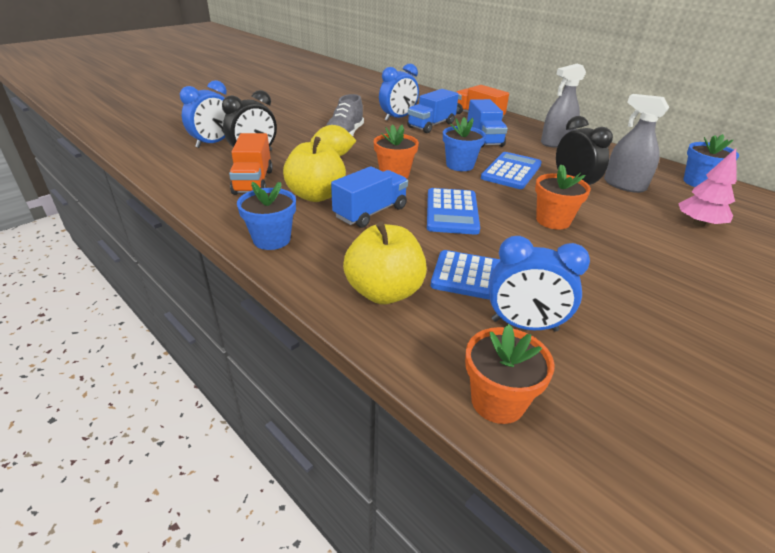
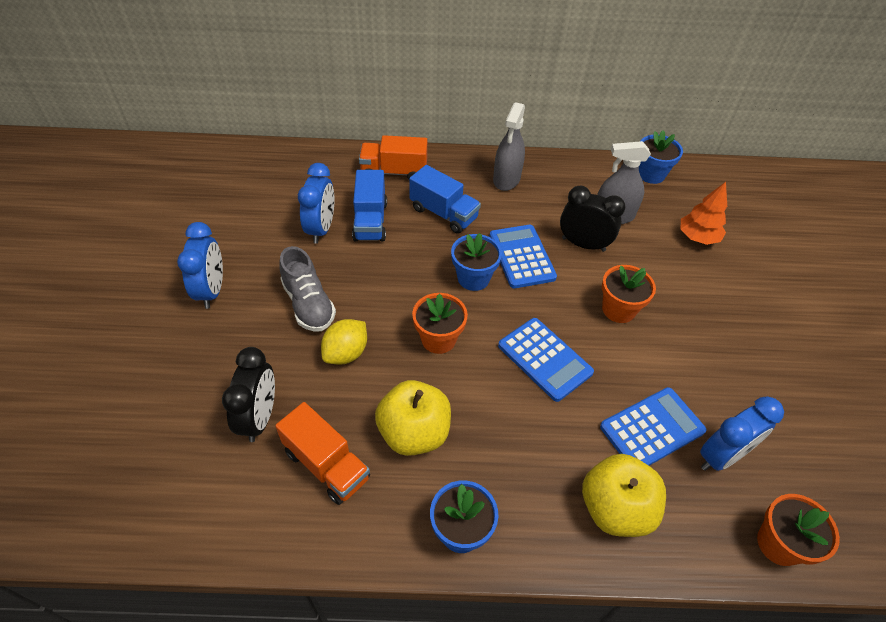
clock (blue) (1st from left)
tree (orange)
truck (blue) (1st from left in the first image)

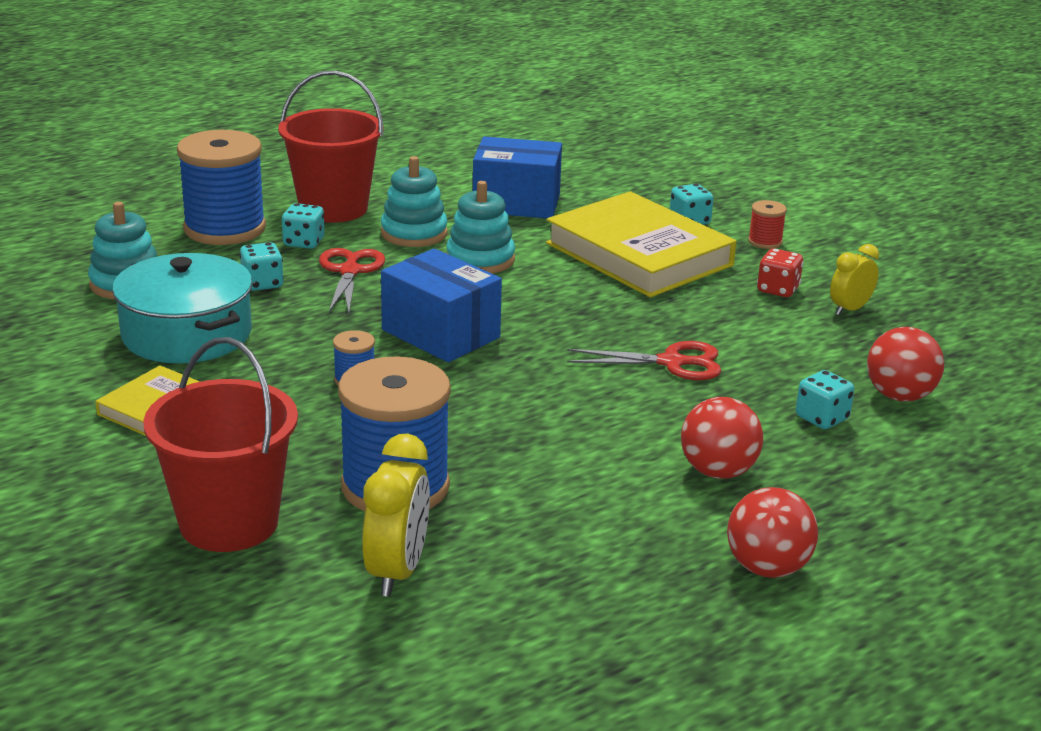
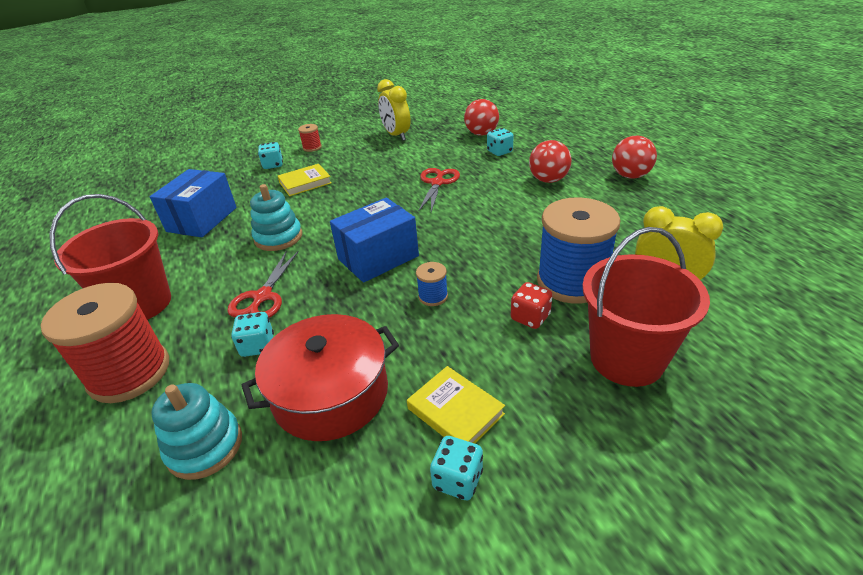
spool (red) (1st from left)
scissors (red) (1st from left)
pot (red)
book (yellow) (1st from left)
clock (yellow) (1st from left)
dice (turquoise) (3rd from left)
dice (red)
stacking toy (turquoise) (2nd from left in the first image)

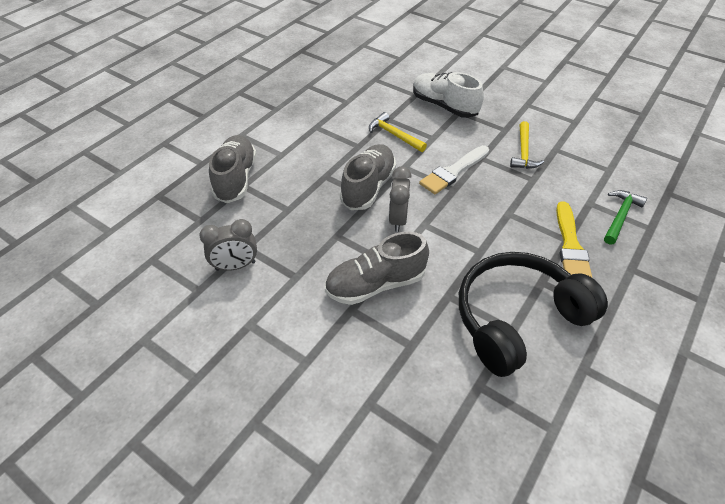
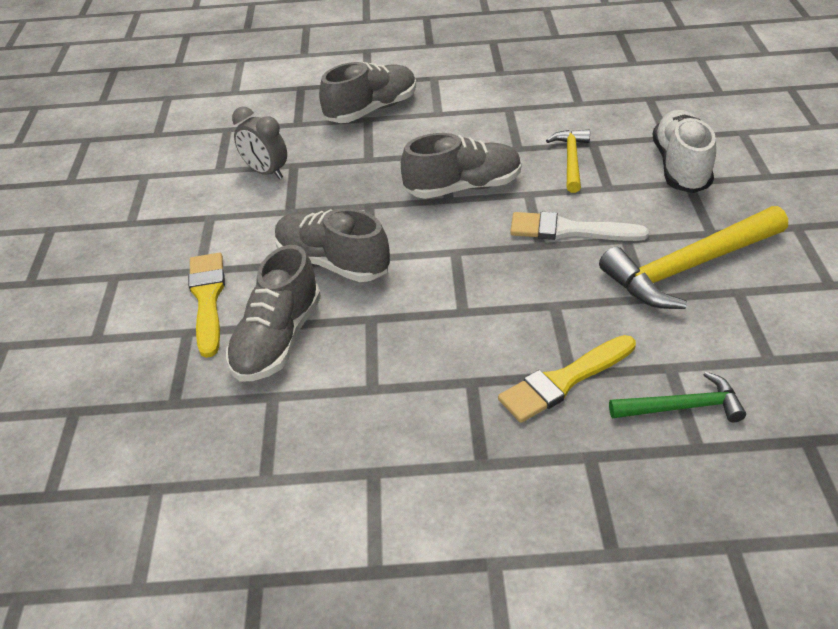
brush (yellow) (1st from left)
shoe (grey) (1st from left)
hammer (yellow) (2nd from left)
clock (grey) (2nd from left in the first image)
headphones (black)

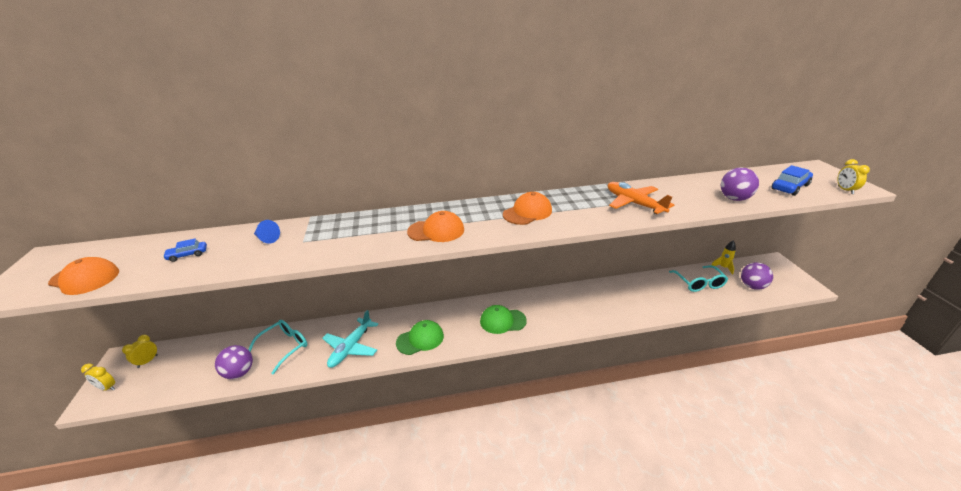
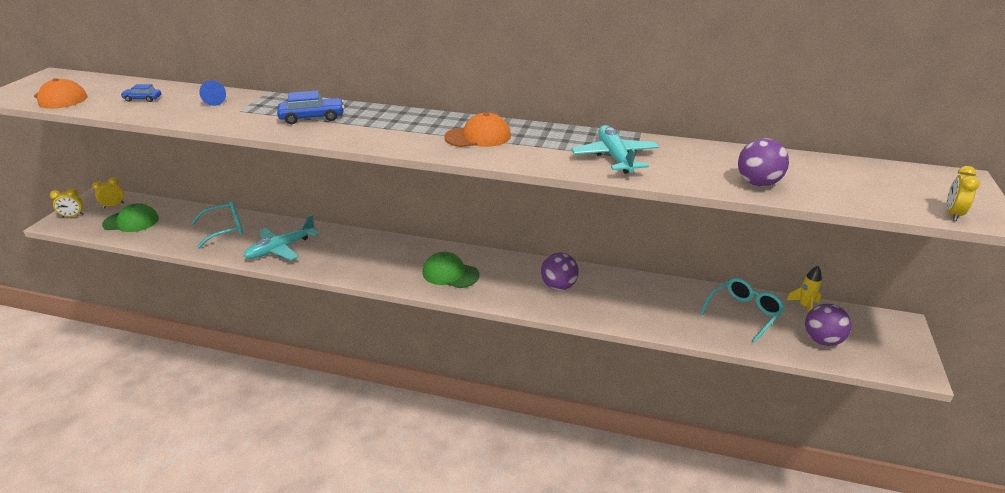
clock (yellow) (1st from left)
cap (green) (1st from left)
car (blue) (2nd from left)
ball (purple) (1st from left)
plane (turquoise) (2nd from left)
glasses (turquoise) (2nd from left)
cap (orange) (2nd from left in the first image)

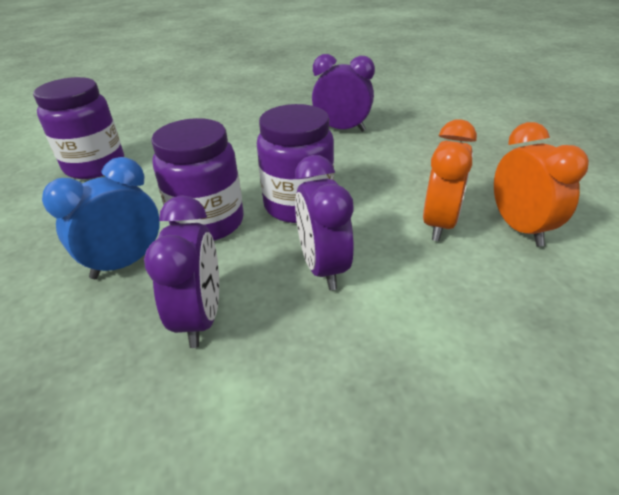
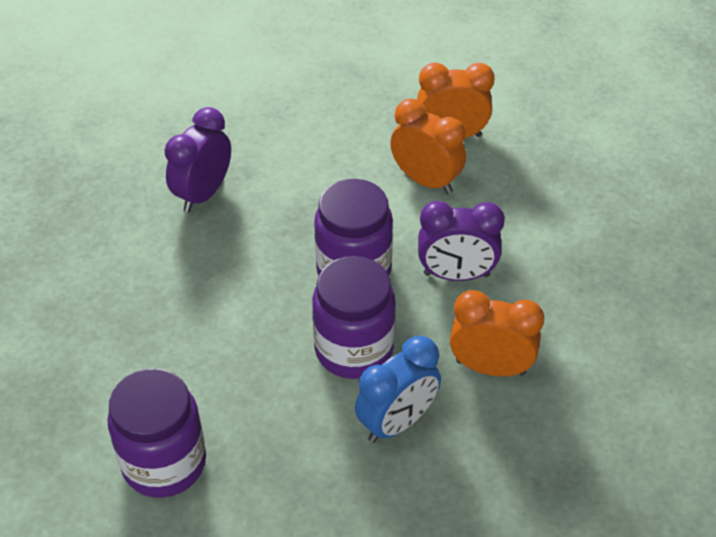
clock (blue)
clock (orange) (3rd from left)

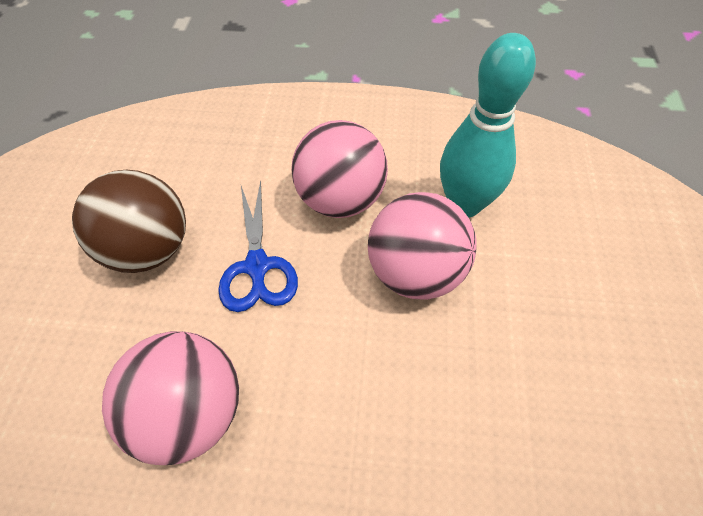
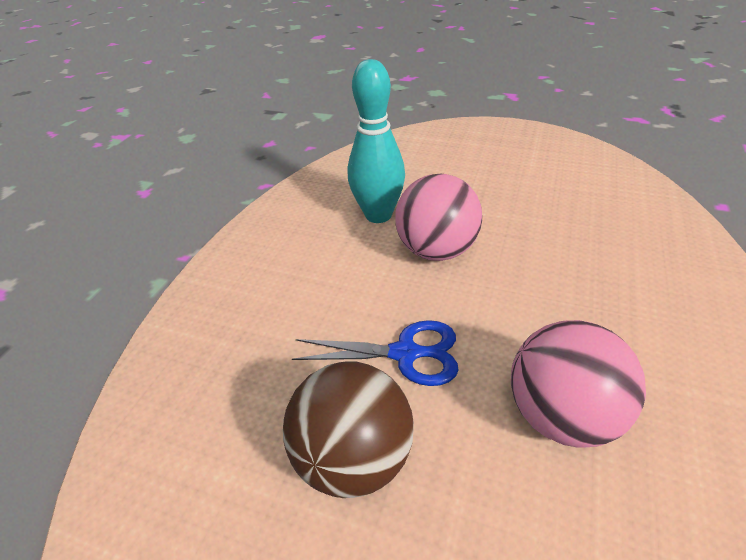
ball (pink) (2nd from left in the first image)

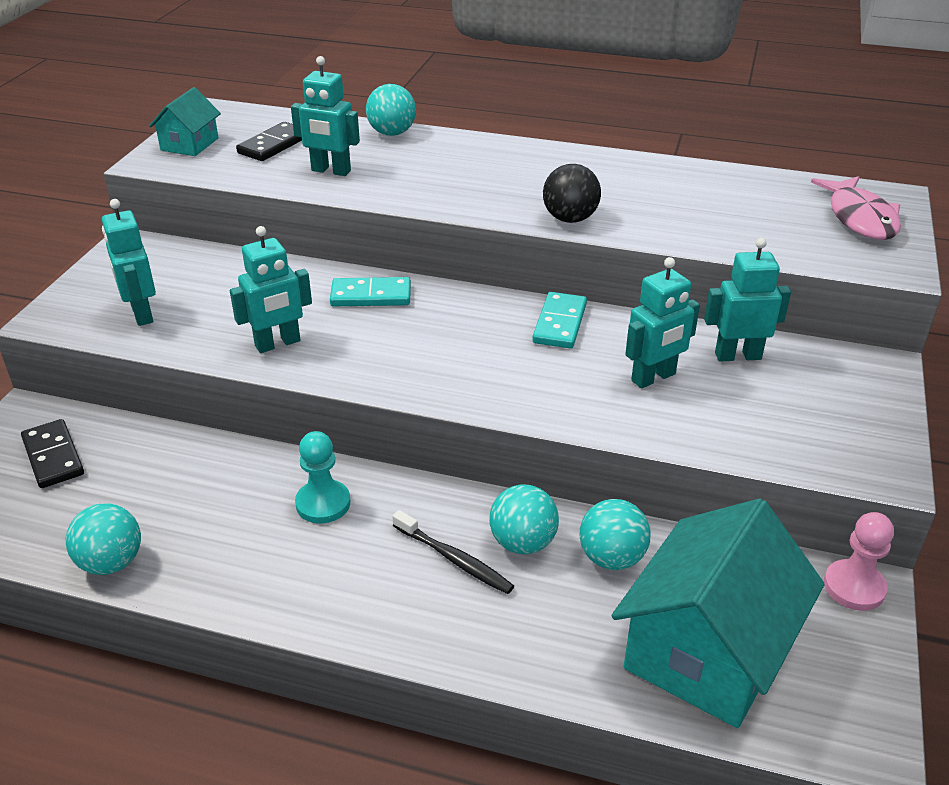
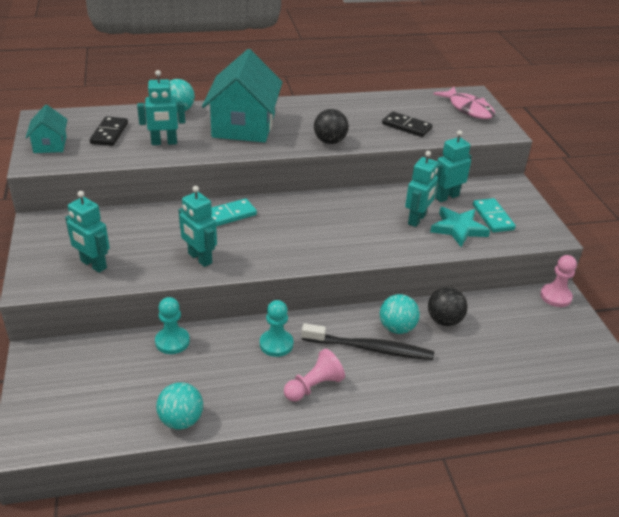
pawn (turquoise) (1st from left)
robot (turquoise) (3rd from left)
house (turquoise) (2nd from left)
pawn (pink) (1st from left)
toothbrush (black)
domino (black) (2nd from left)
ball (black) (2nd from left)
star (turquoise)
domino (turquoise) (2nd from left)

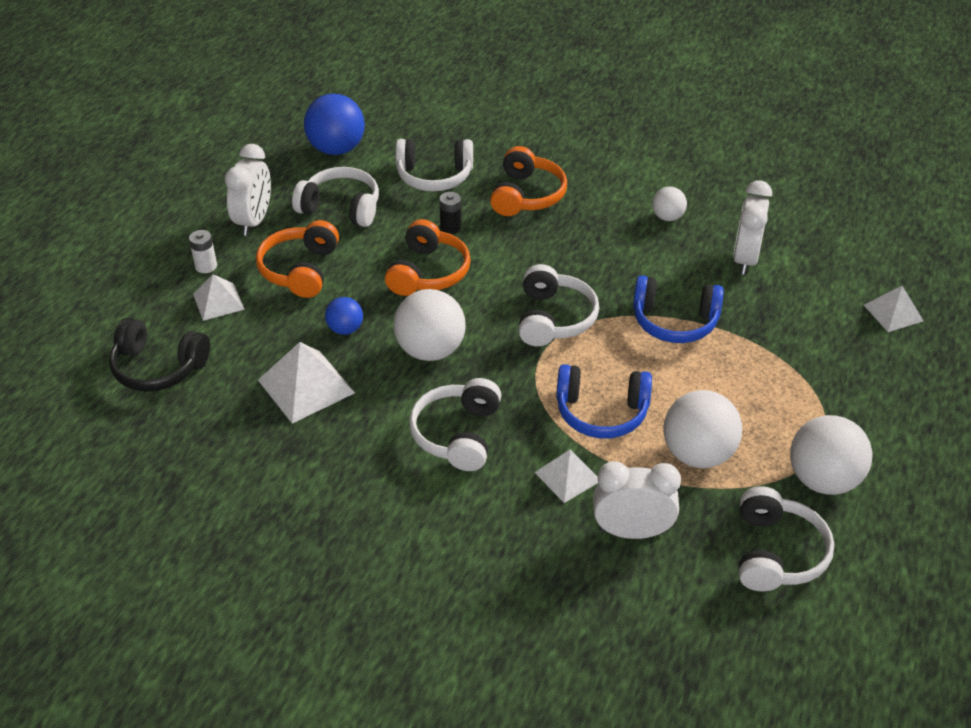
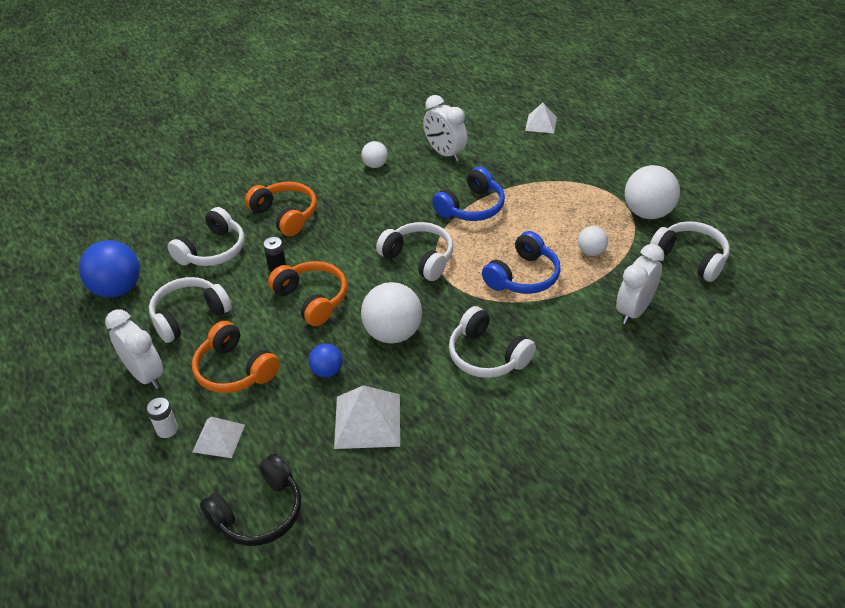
ball (white) (3rd from left)
pyramid (white) (3rd from left in the first image)

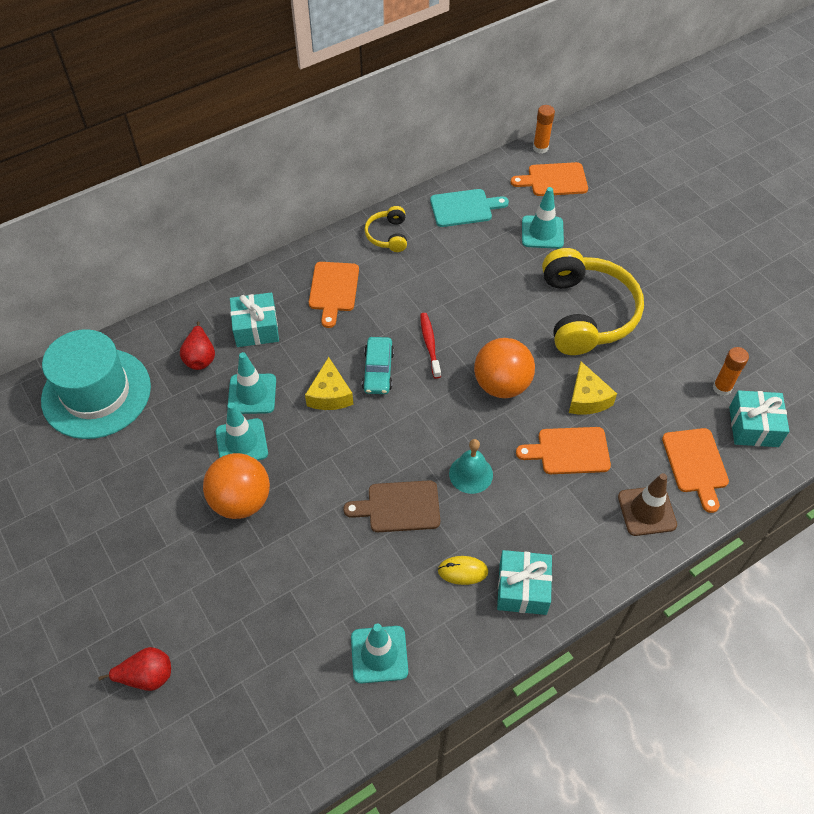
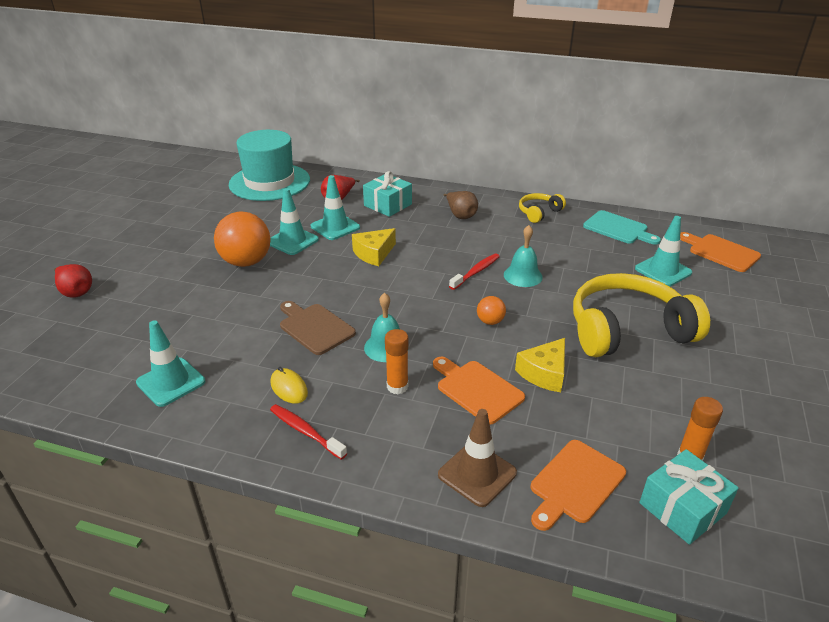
toothbrush (red) (1st from left)
glue stick (orange) (1st from left)
pear (brown)
ball (orange) (2nd from left)
bell (turquoise) (2nd from left)
headphones (yellow) (2nd from left)
car (turquoise)

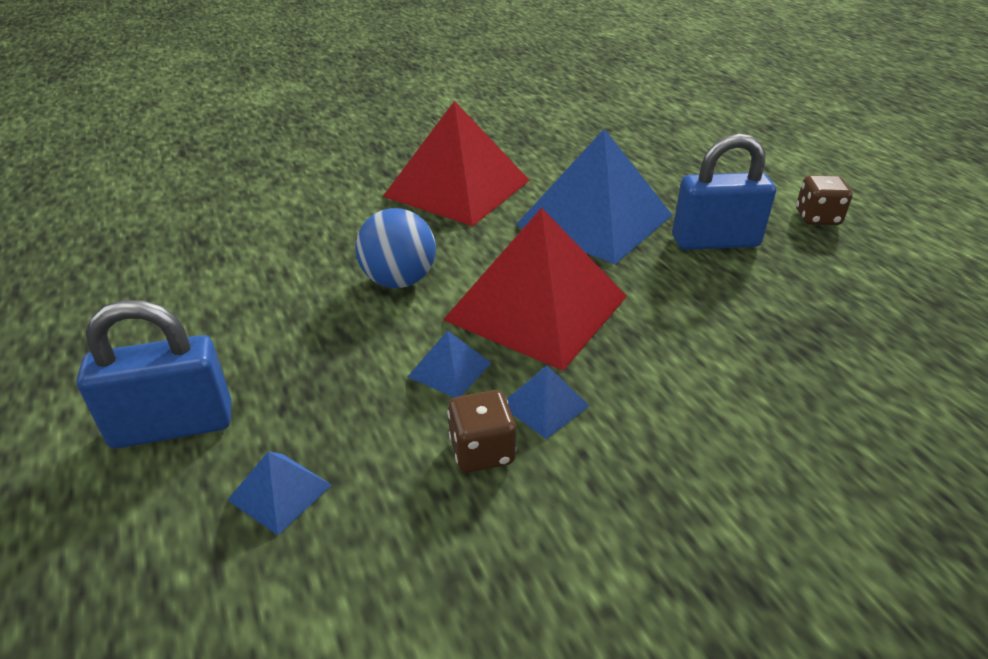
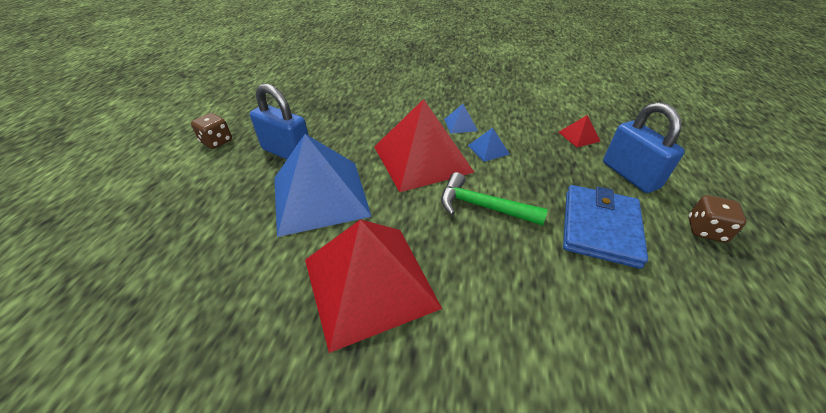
hammer (green)
pyramid (red) (3rd from left)
wallet (blue)
padlock (blue) (2nd from left)
dice (brown) (2nd from left)

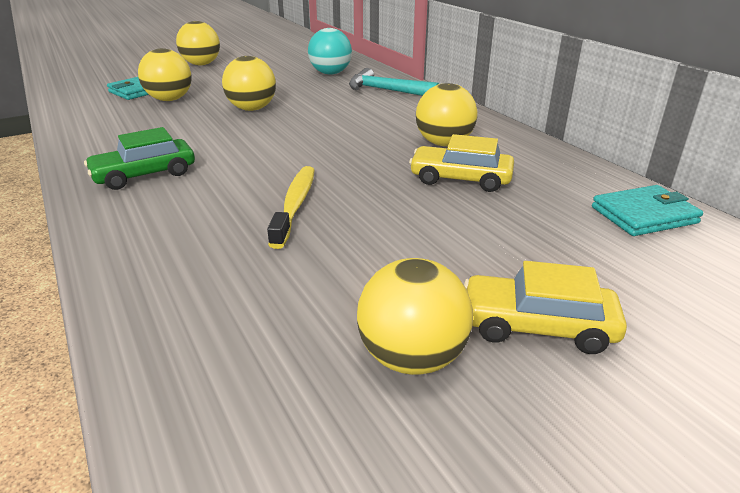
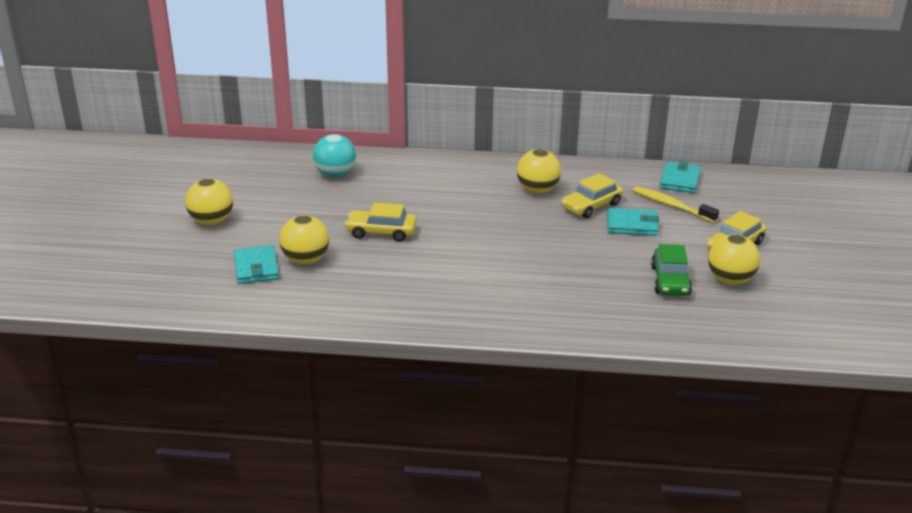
car (yellow) (1st from left)
wallet (turquoise) (2nd from left)
toothbrush (yellow)
car (green)
hammer (turquoise)

